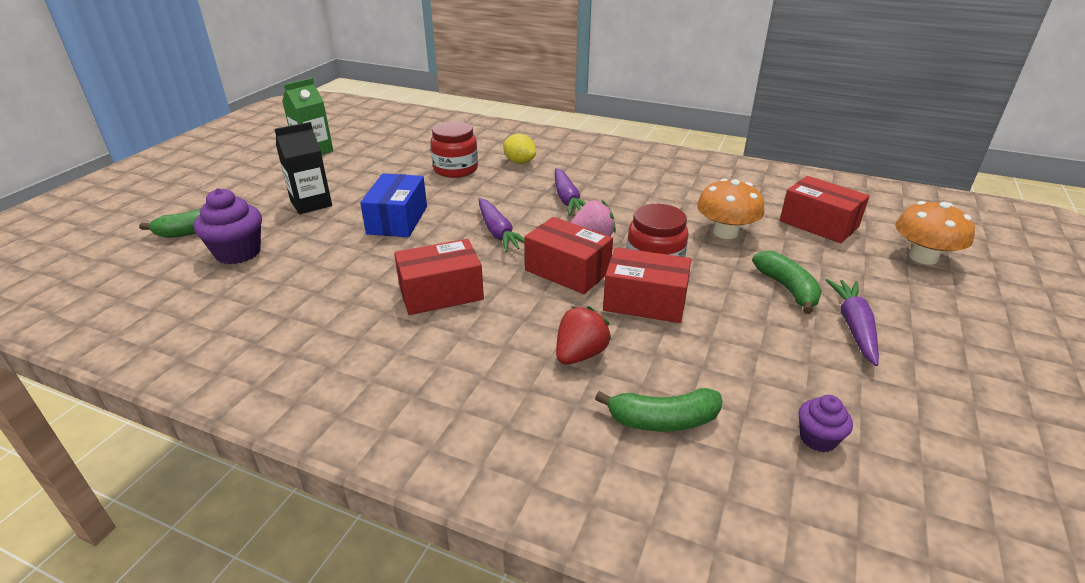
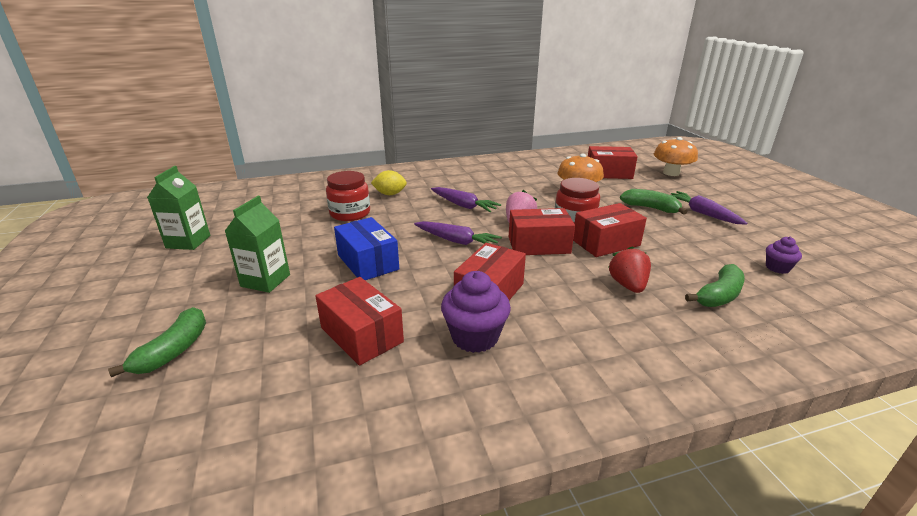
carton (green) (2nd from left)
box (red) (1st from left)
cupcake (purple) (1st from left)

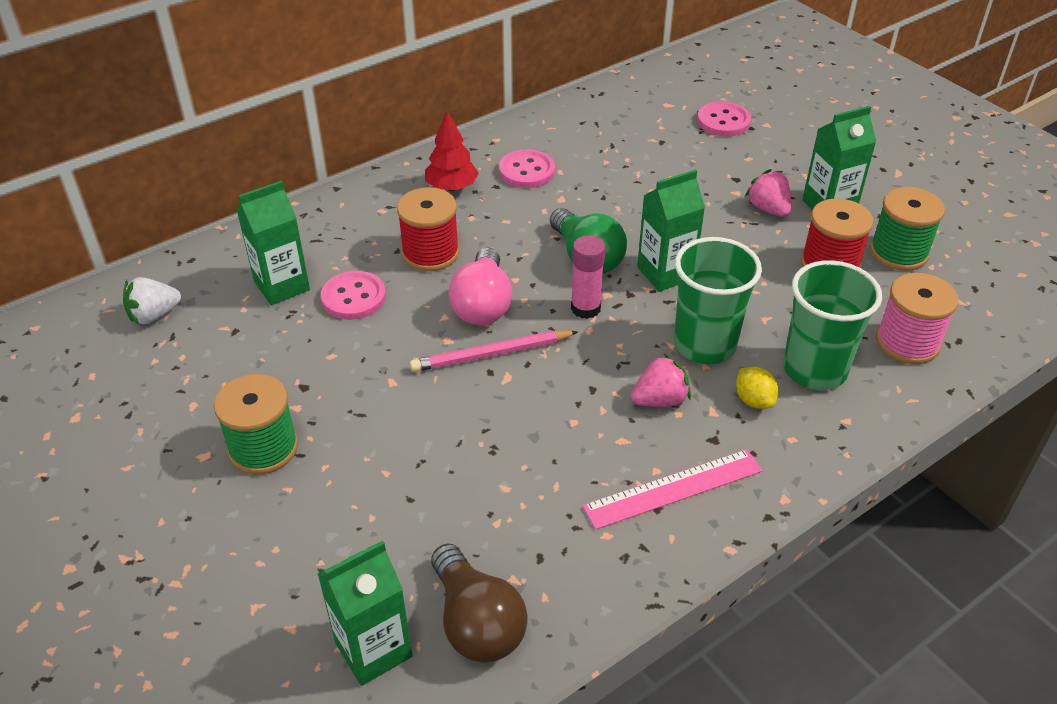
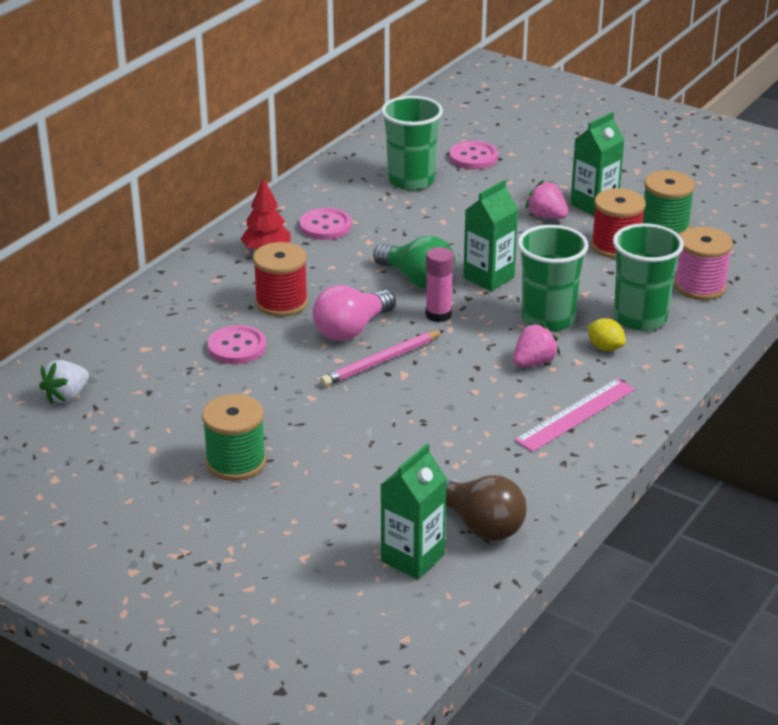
light bulb (pink)
cup (green) (1st from left)
carton (green) (1st from left in the first image)

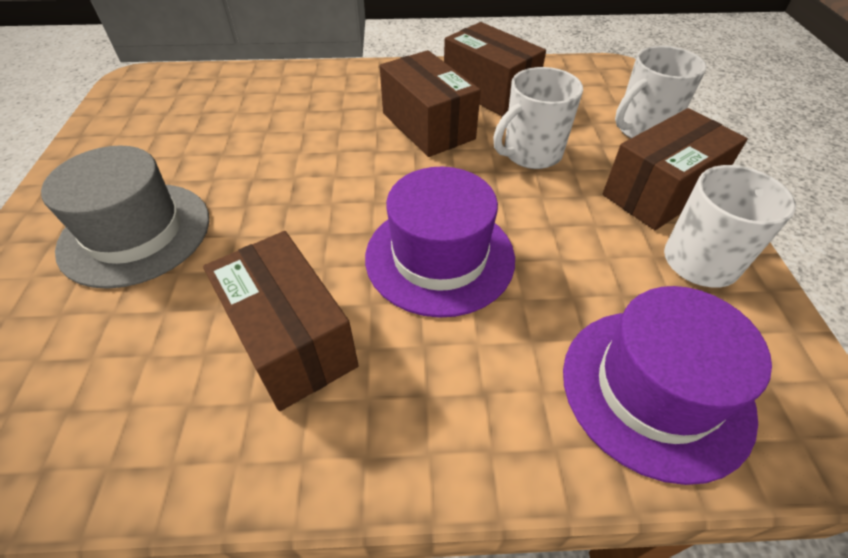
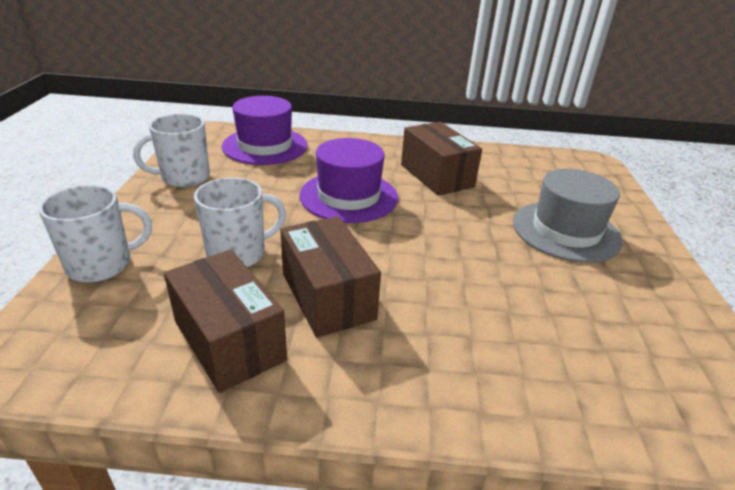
box (brown) (4th from left in the first image)

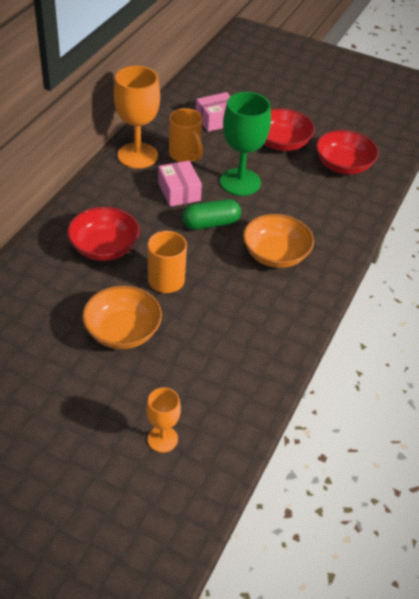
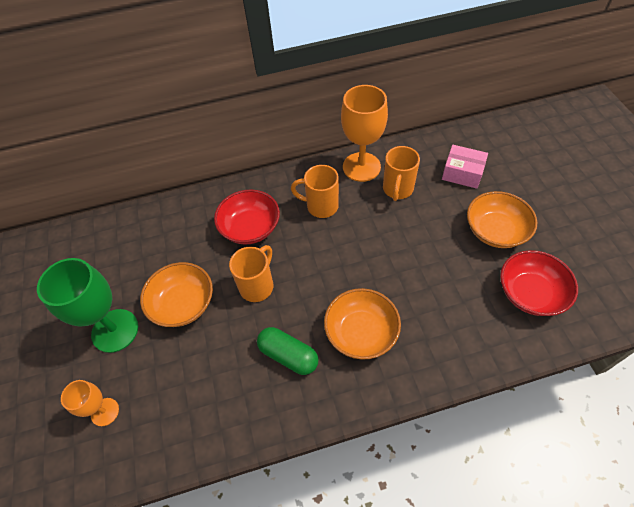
goblet (green)
capsule (green)
mug (orange) (2nd from left)
bowl (orange) (3rd from left)
box (pink) (1st from left in the first image)

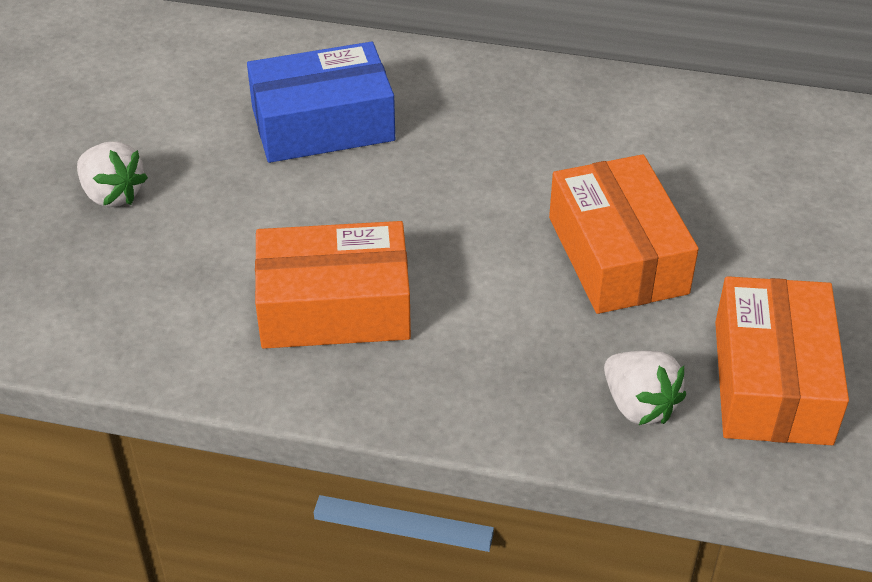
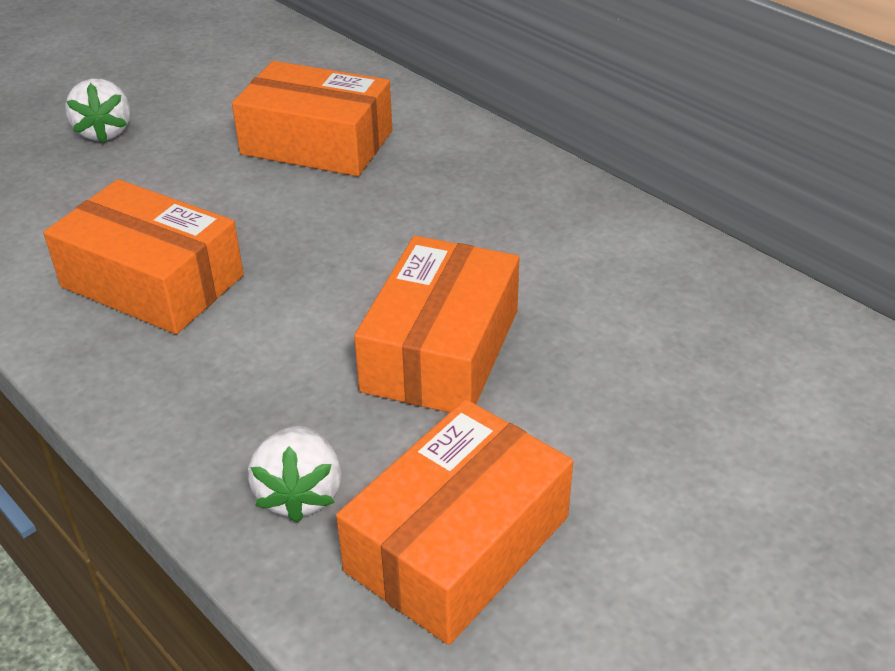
box (orange) (2nd from left)

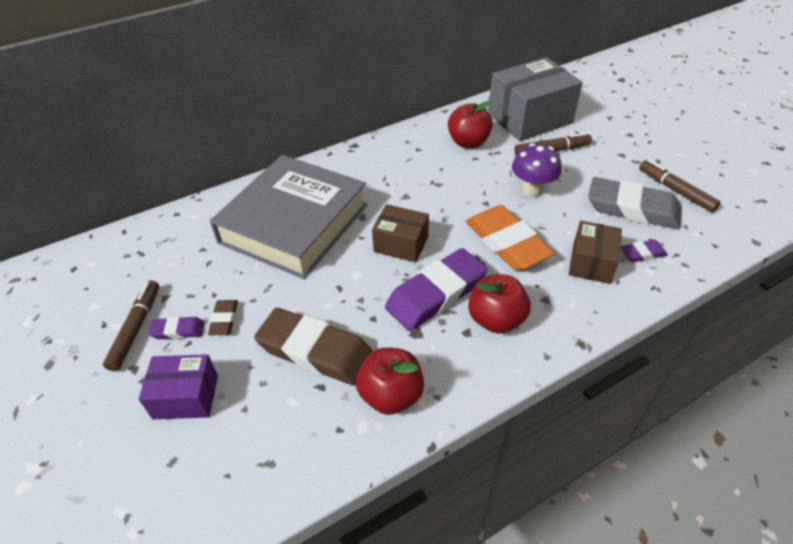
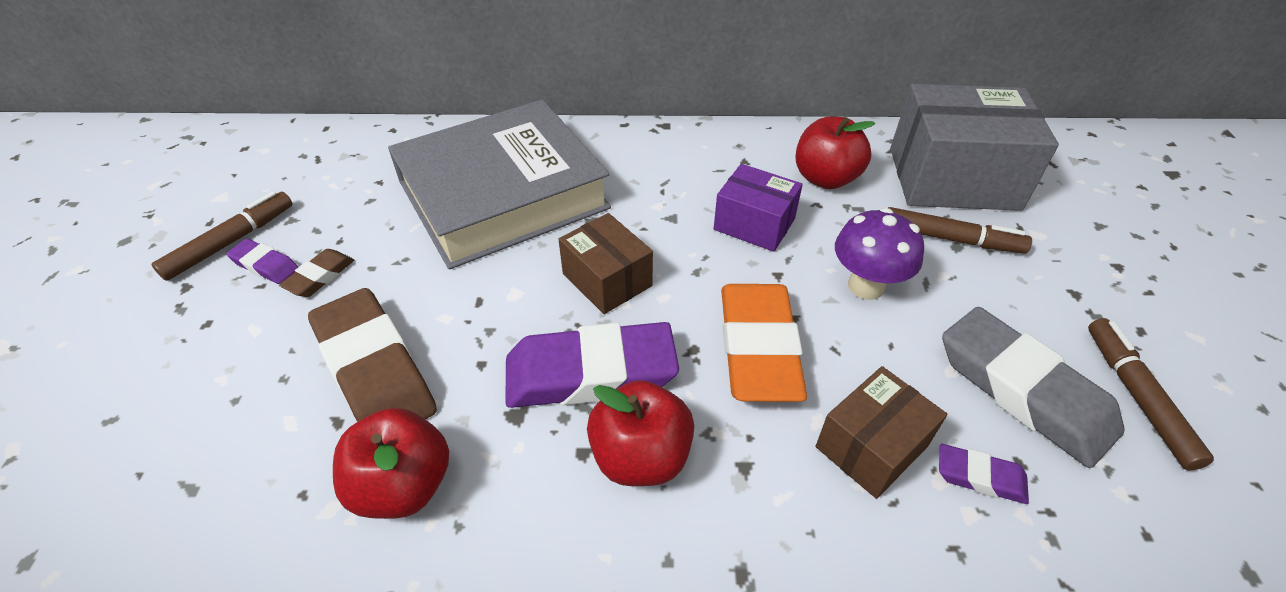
box (purple)

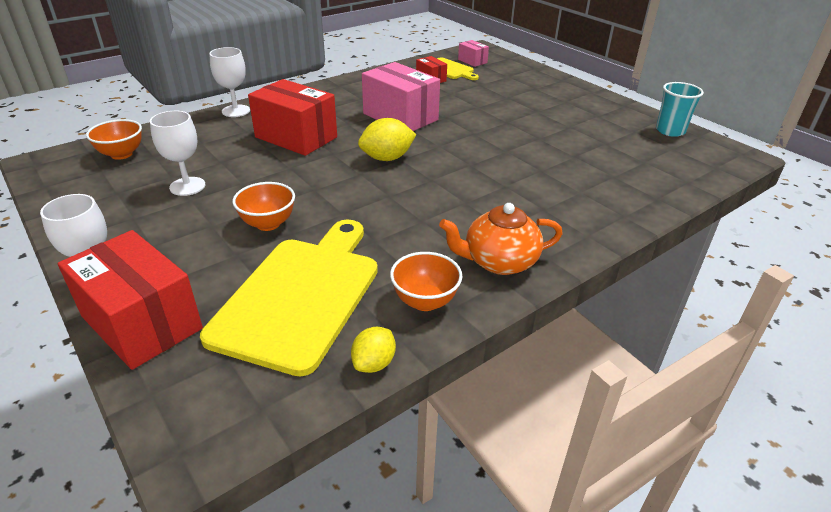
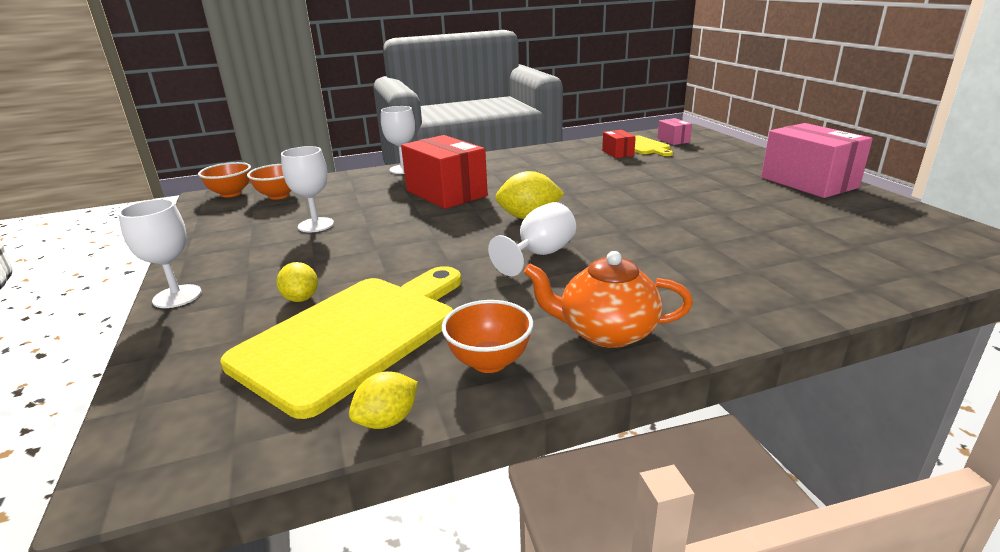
bowl (orange) (1st from left)
lemon (yellow) (1st from left)
goblet (white) (4th from left)
box (pink) (2nd from left)
box (red) (1st from left in the first image)
cup (turquoise)

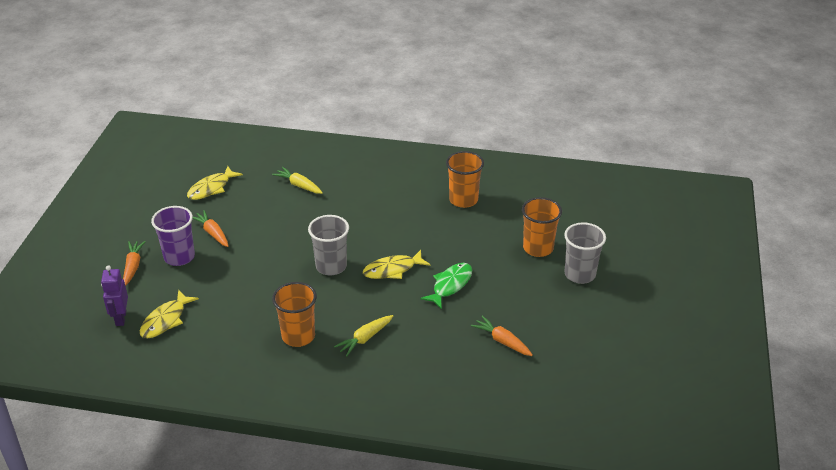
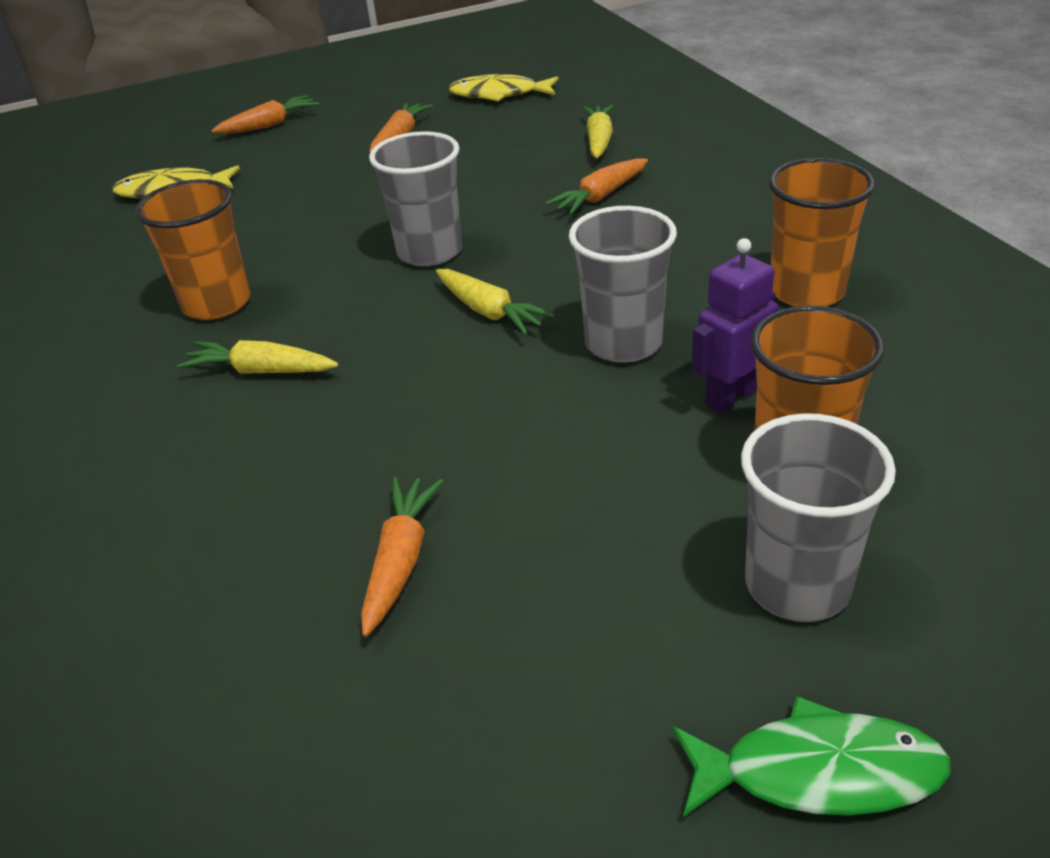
carrot (yellow) (2nd from left)
carrot (orange) (4th from left)
cup (grey) (2nd from left)
fish (green)
robot (purple)
cup (purple)

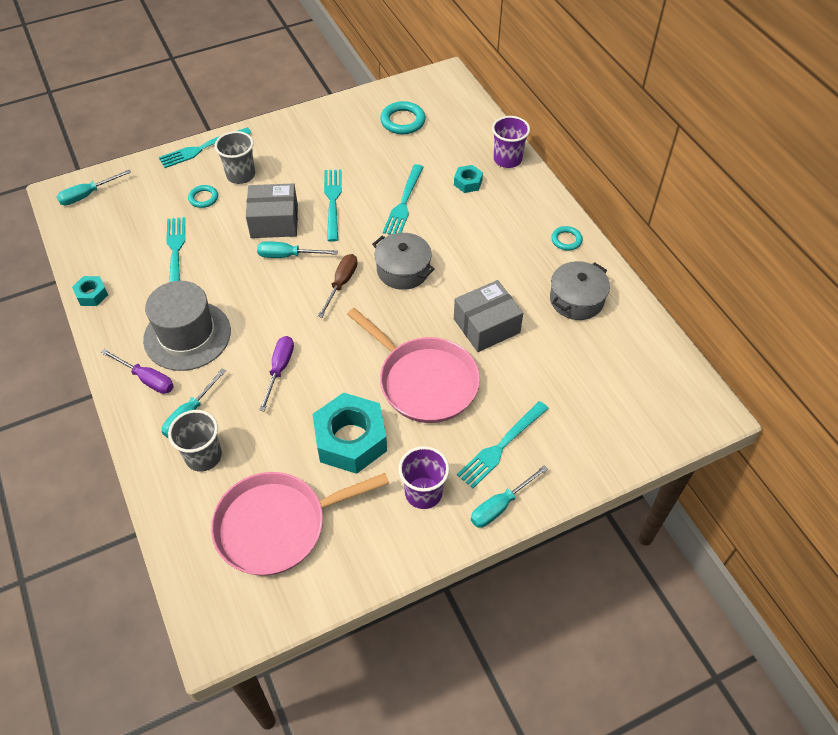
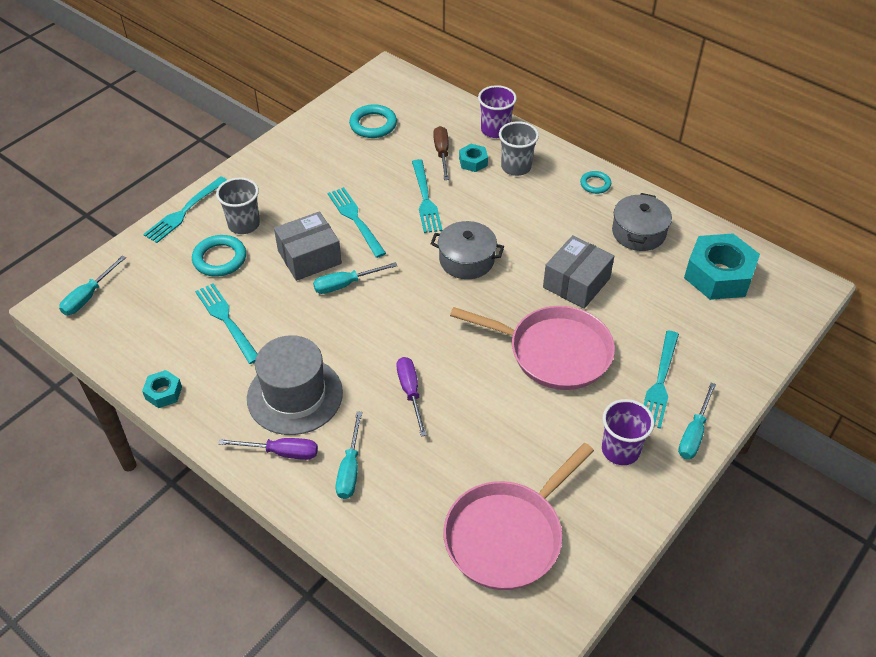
ring (turquoise) (1st from left)
screwdriver (brown)
cup (grey) (2nd from left)
nut (turquoise) (3rd from left)

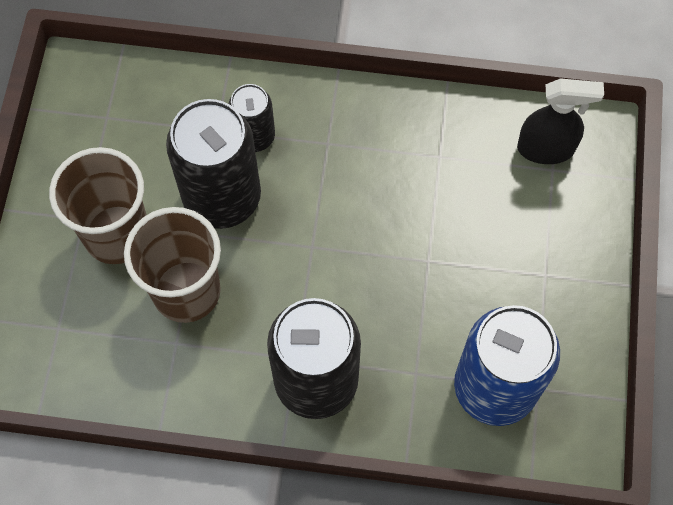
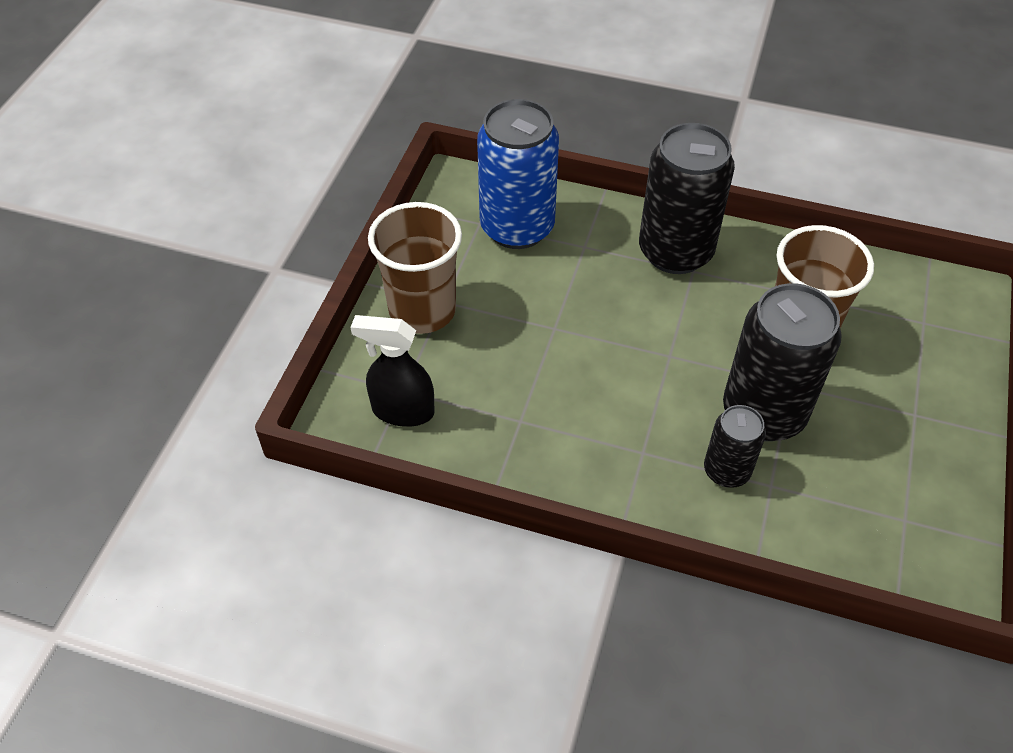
cup (brown) (1st from left)

